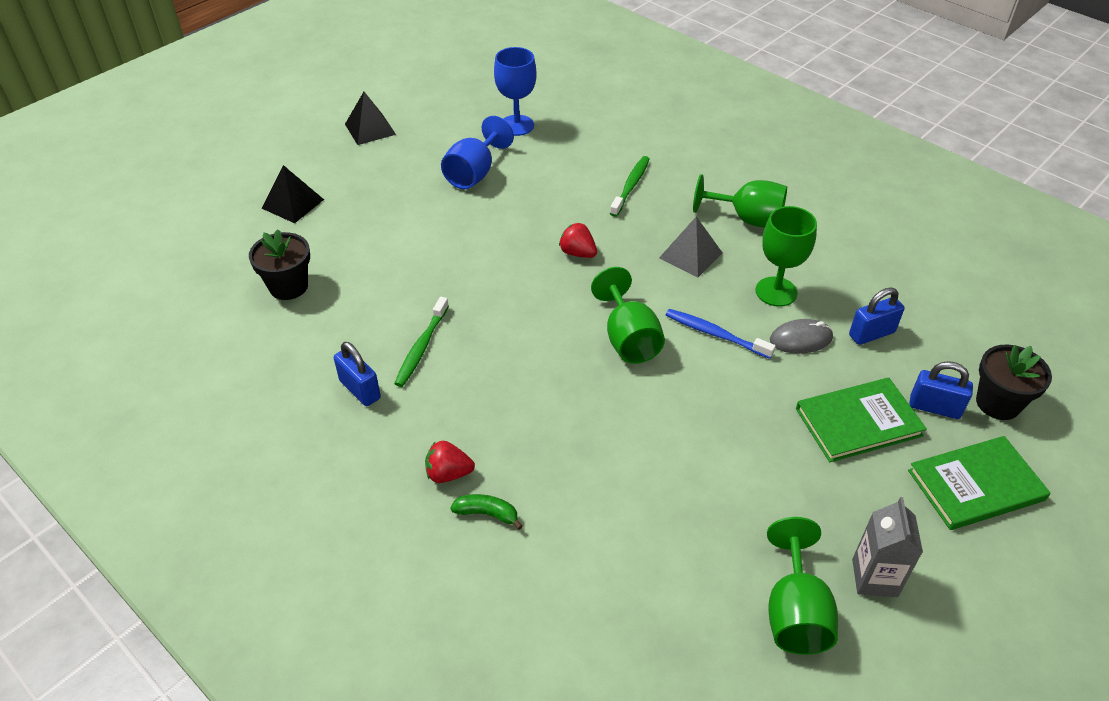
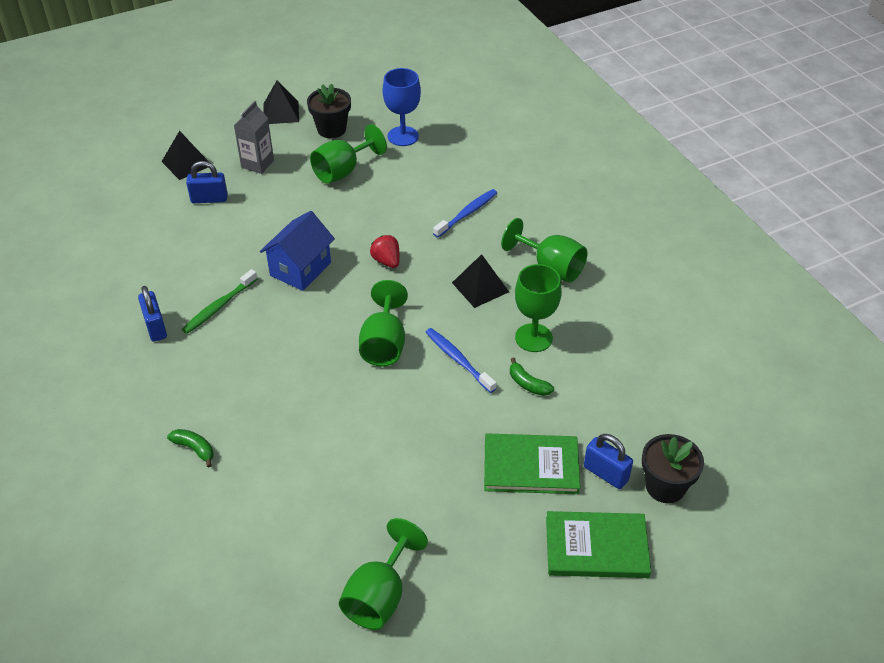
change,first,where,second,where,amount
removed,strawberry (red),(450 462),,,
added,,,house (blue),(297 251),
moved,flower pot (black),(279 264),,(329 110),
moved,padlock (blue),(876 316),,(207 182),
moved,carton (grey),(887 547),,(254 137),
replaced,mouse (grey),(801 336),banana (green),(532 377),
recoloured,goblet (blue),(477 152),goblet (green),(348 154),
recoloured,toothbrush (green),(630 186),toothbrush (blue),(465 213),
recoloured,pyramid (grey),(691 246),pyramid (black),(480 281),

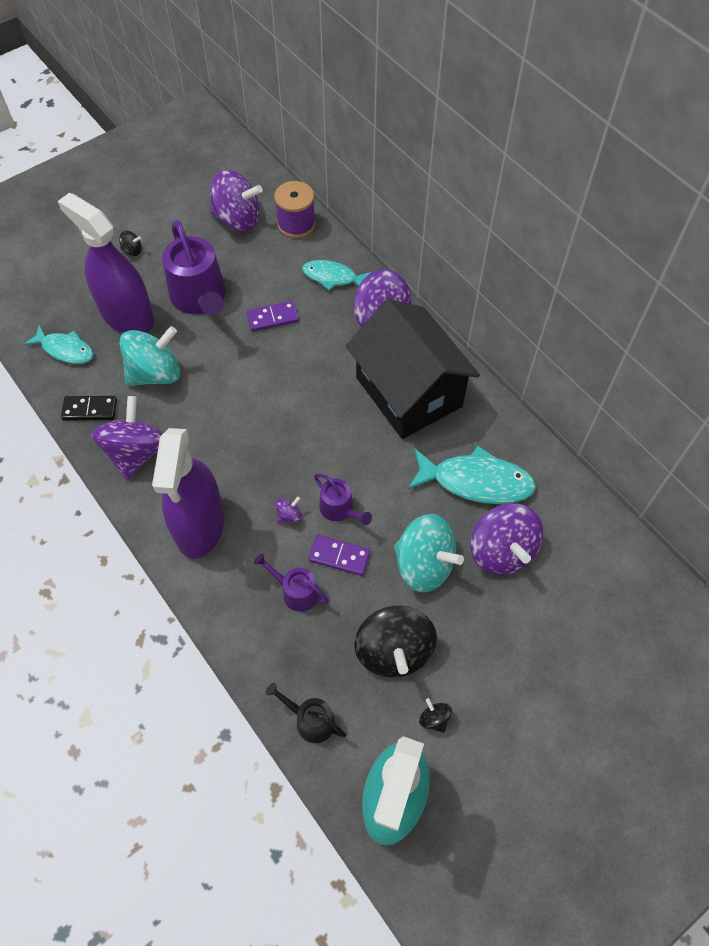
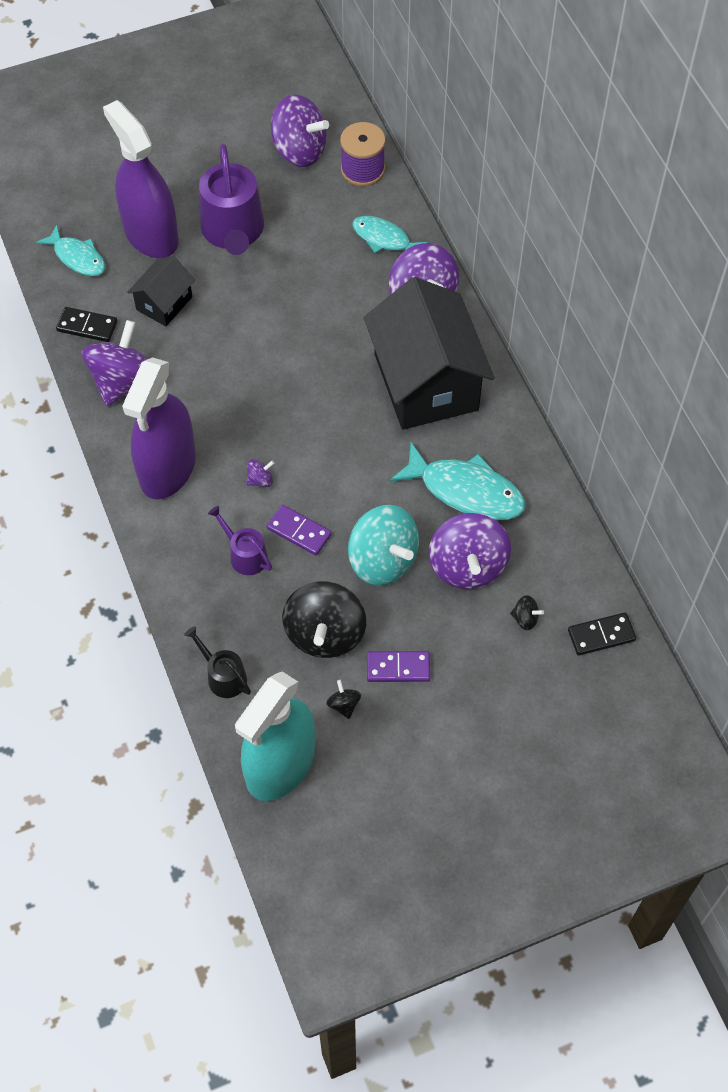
change,first,where,second,where,amount
removed,watering can (purple),(343 499),,,
added,,,domino (black),(602 634),
moved,spinning top (black),(130 243),,(527 612),
moved,domino (purple),(272 316),,(398 666),
replaced,spinning top (turquoise),(149 356),house (black),(161 291),

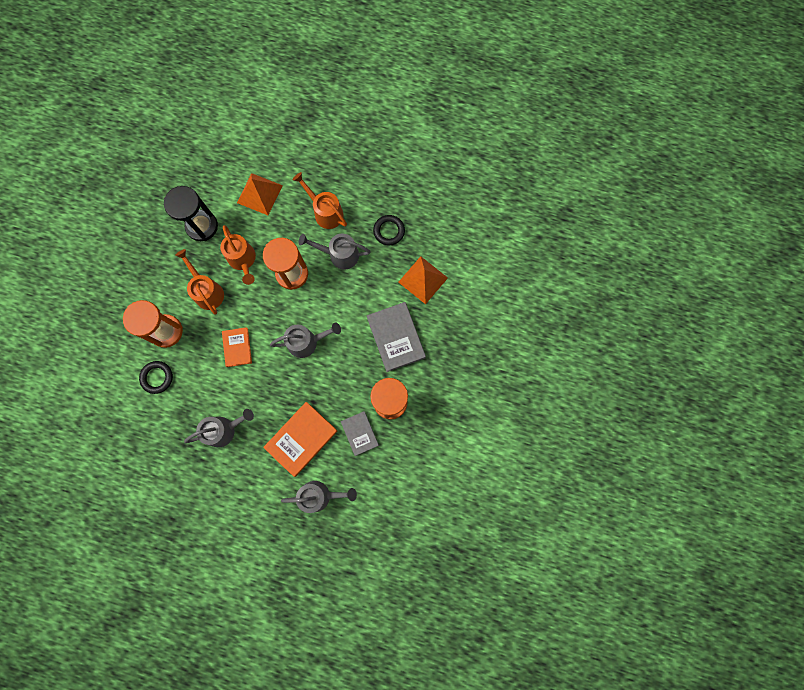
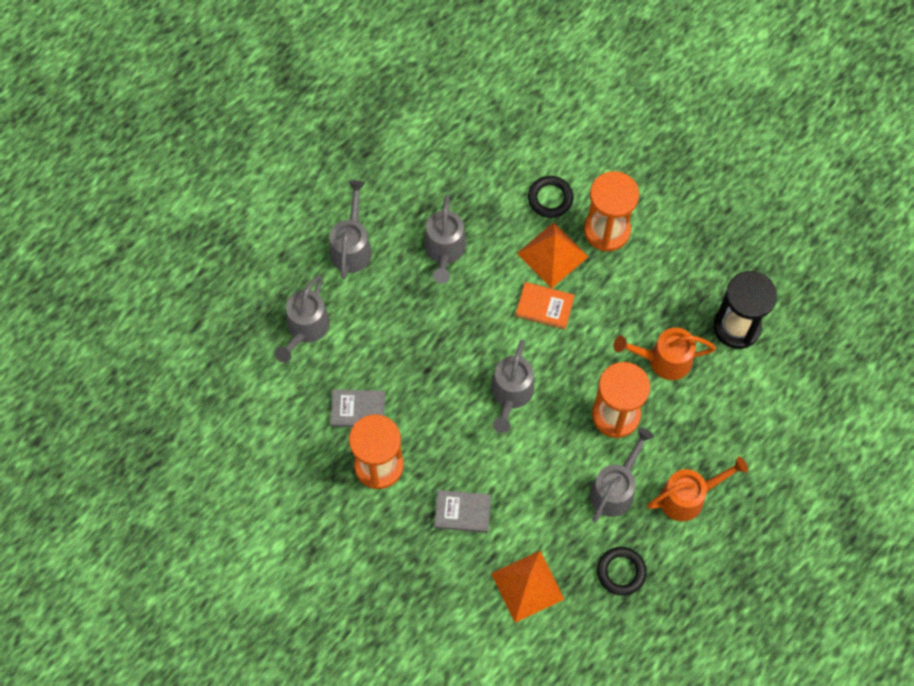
change,first,where,second,where,amount
removed,watering can (orange),(199 281),,,
removed,book (orange),(300 439),,,
added,,,watering can (grey),(351 229),
moved,pyramid (orange),(260 194),,(553 255),
resized,book (grey),(396 337),,(462 511),x0.61

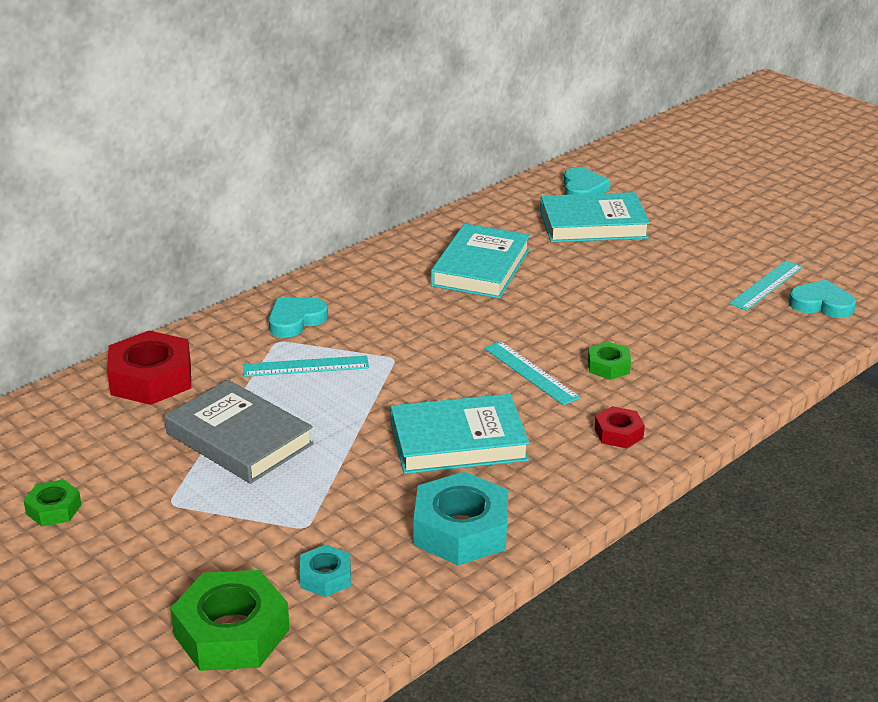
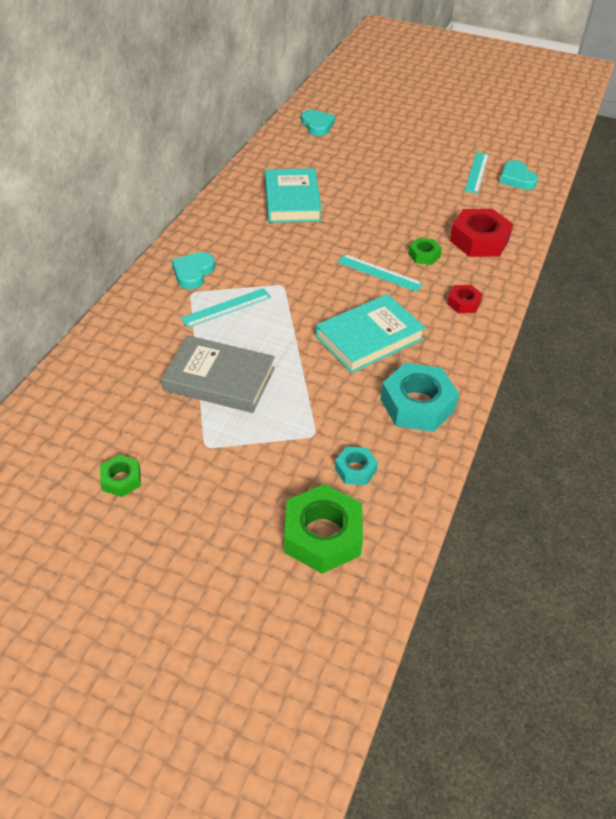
change,first,where,second,where,amount
removed,book (turquoise),(595 217),,,
moved,nut (red),(149 368),,(481 233),
turned,heart (turquoise),(822 298),,(518 175),105 degrees counterclockwise

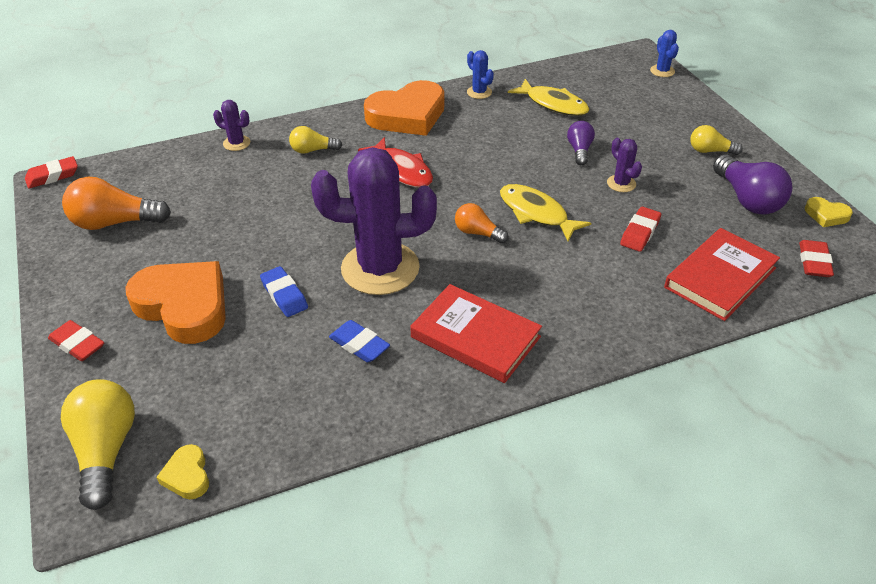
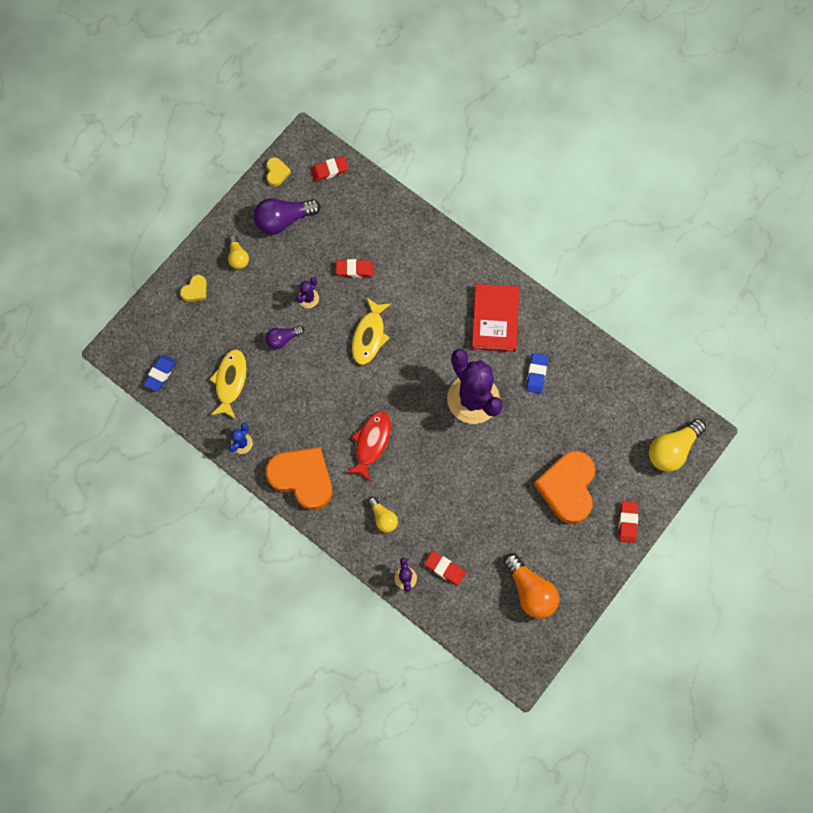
change,first,where,second,where,amount
removed,light bulb (orange),(482 223),,,
removed,cactus (blue),(664 53),,,
removed,book (red),(722 274),,,
moved,eraser (red),(51 172),,(445 568),
moved,heart (yellow),(182 471),,(193 288),
moved,eraser (blue),(284 291),,(159 373),
turned,light bulb (purple),(752 185),,(287 216),150 degrees counterclockwise

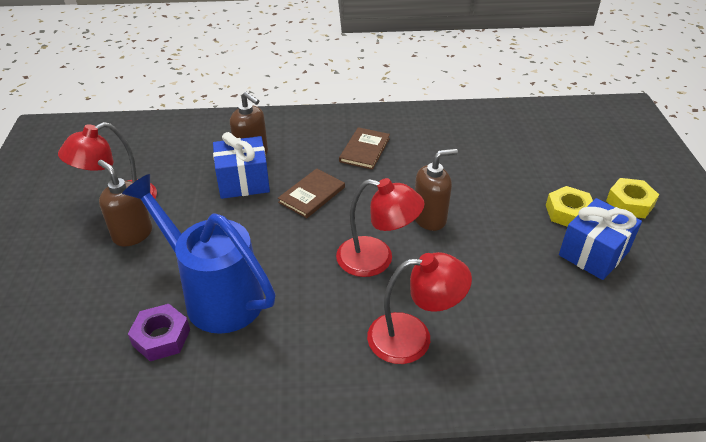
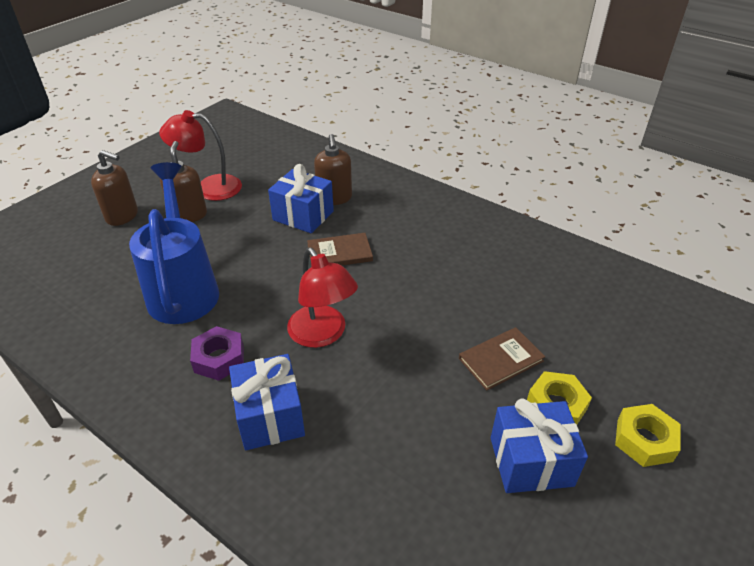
change,first,where,second,where,amount
moved,nut (purple),(159 332),,(217 353),
moved,book (brown),(364 148),,(502 359),
moved,soap dispenser (brown),(436 190),,(114 188),
replaced,lamp (red),(419 308),gift (blue),(267 402),

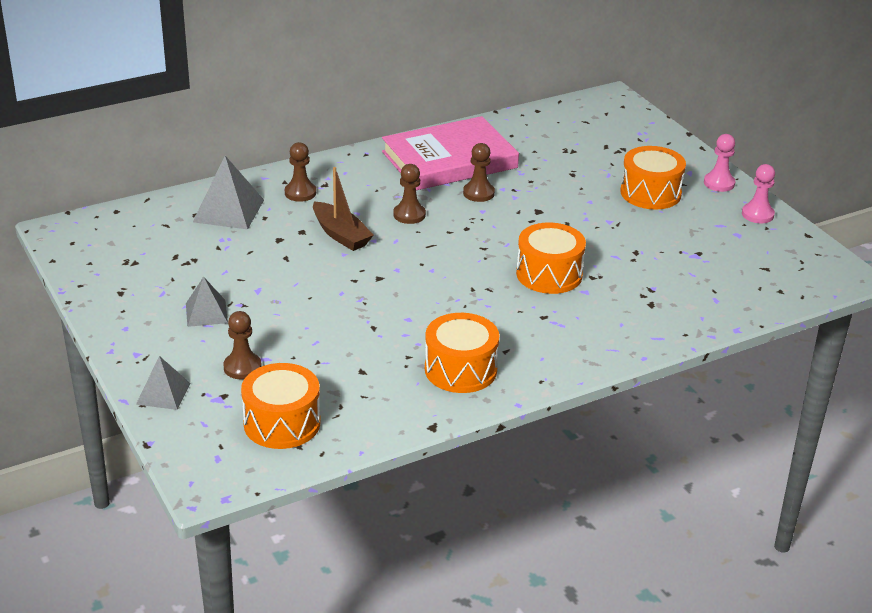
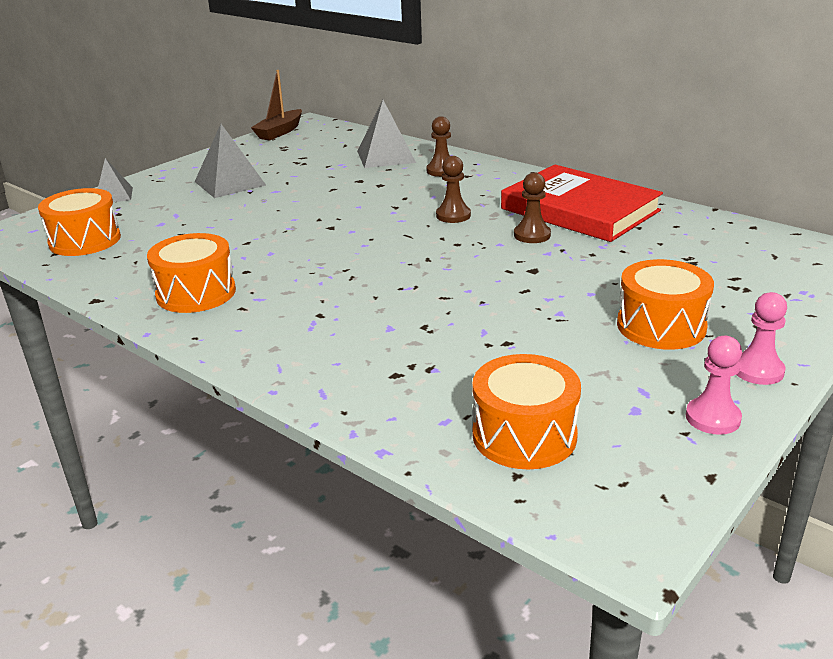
change,first,where,second,where,amount
removed,pawn (brown),(242 345),,,
moved,boat (brown),(343 209),,(276 105),
moved,drum (orange),(551 258),,(526 412),
recoloured,book (pink),(450 153),book (red),(582 203),
resized,pyramid (grey),(207 302),,(230 161),x1.58

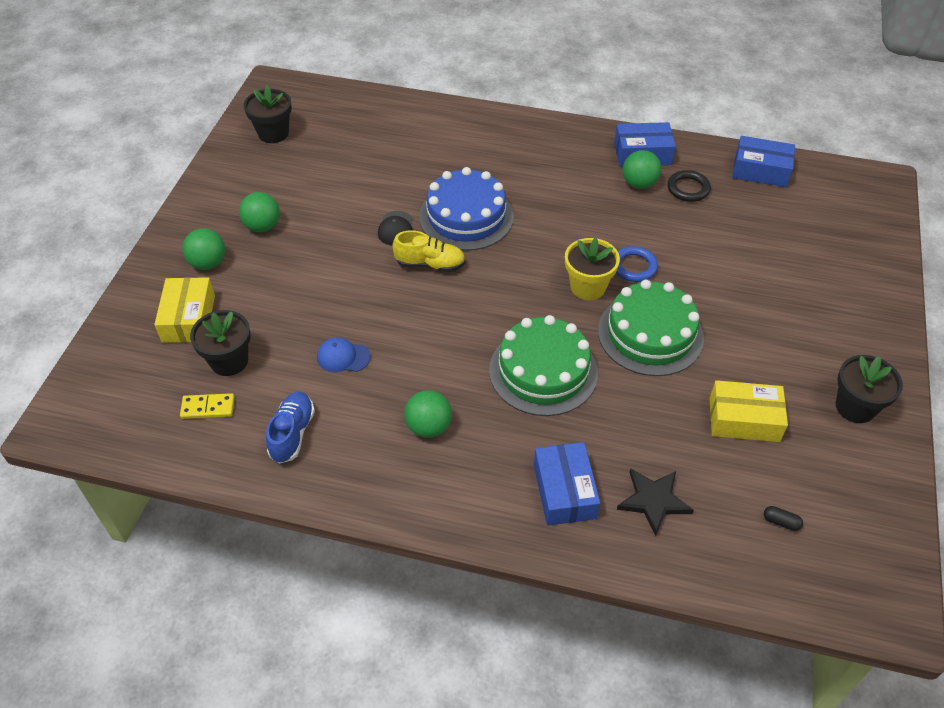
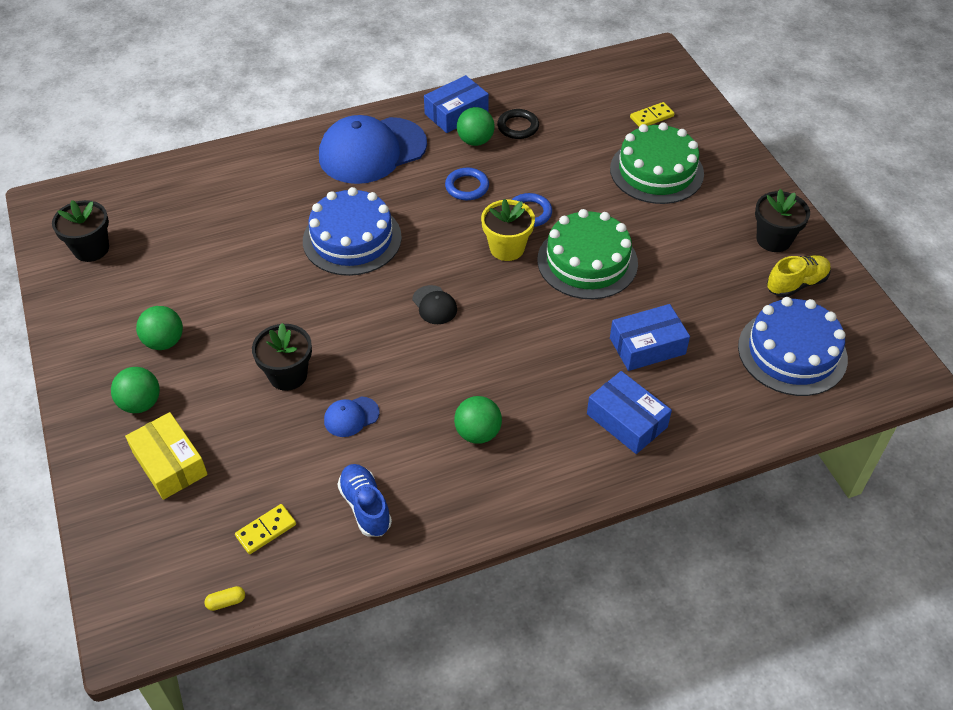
change,first,where,second,where,amount
removed,star (black),(655 502),,,
removed,box (yellow),(749 411),,,
added,,,capsule (yellow),(224 598),
added,,,cap (blue),(373 149),
added,,,ring (blue),(467 184),
added,,,domino (yellow),(652 114),
moved,flower pot (black),(220 343),,(282 357),
moved,cap (black),(395 228),,(434 304),
moved,shoe (yellow),(429 251),,(799 276),
moved,cake (green),(543 365),,(657 163),
moved,box (blue),(763 161),,(650 337),
replaced,capsule (black),(783 518),cake (blue),(793 346),

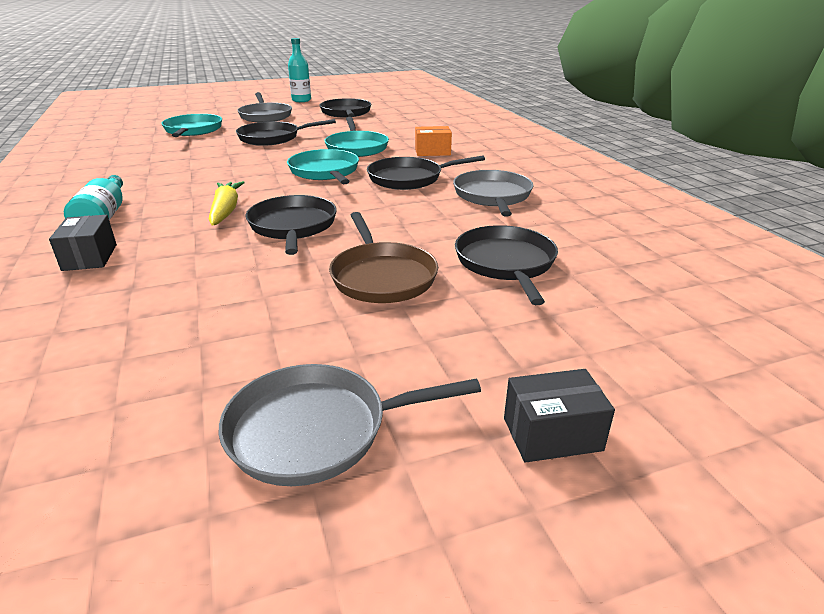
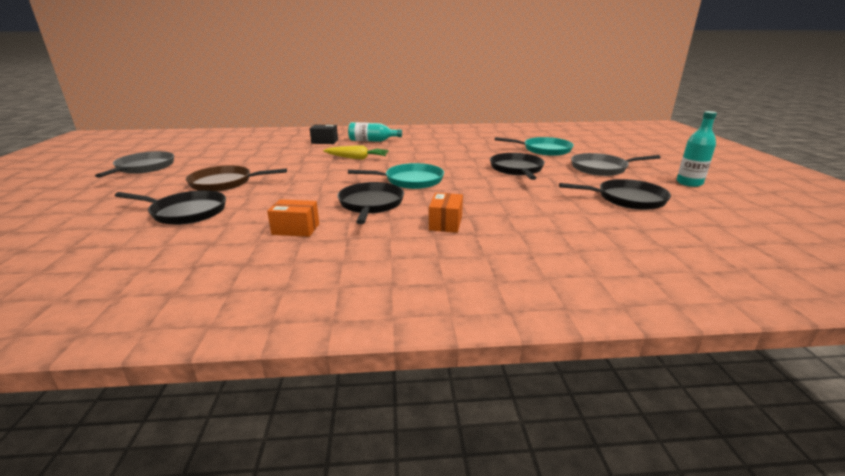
change,first,where,second,where,amount
removed,pan (black),(291 225),,,
removed,pan (turquoise),(356 137),,,
removed,box (black),(559 416),,,
replaced,pan (grey),(493 193),box (orange),(293 218),

